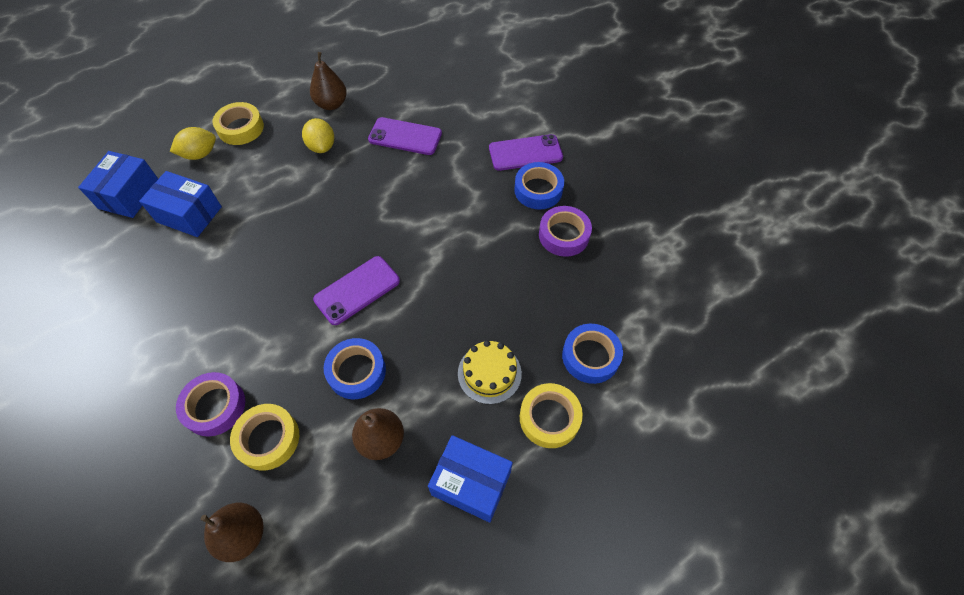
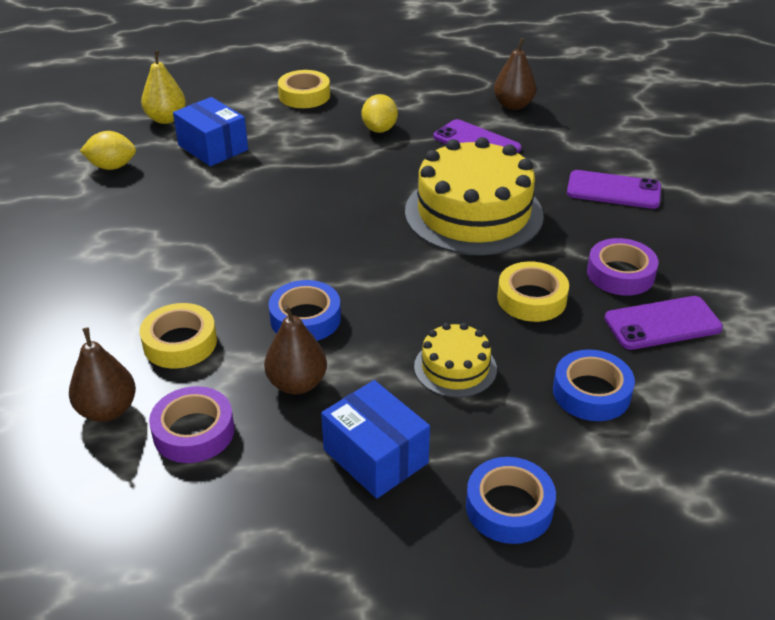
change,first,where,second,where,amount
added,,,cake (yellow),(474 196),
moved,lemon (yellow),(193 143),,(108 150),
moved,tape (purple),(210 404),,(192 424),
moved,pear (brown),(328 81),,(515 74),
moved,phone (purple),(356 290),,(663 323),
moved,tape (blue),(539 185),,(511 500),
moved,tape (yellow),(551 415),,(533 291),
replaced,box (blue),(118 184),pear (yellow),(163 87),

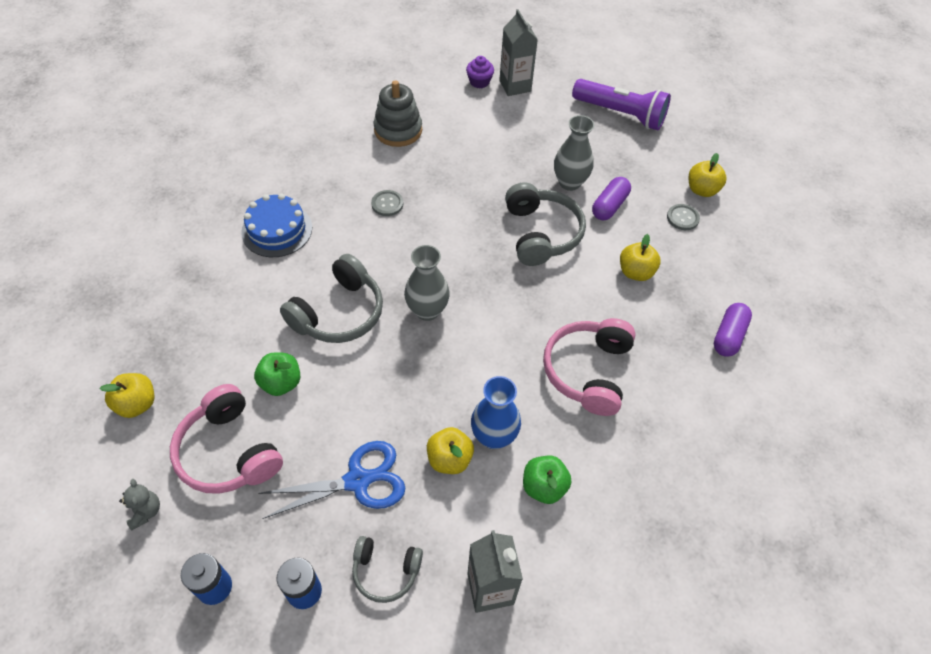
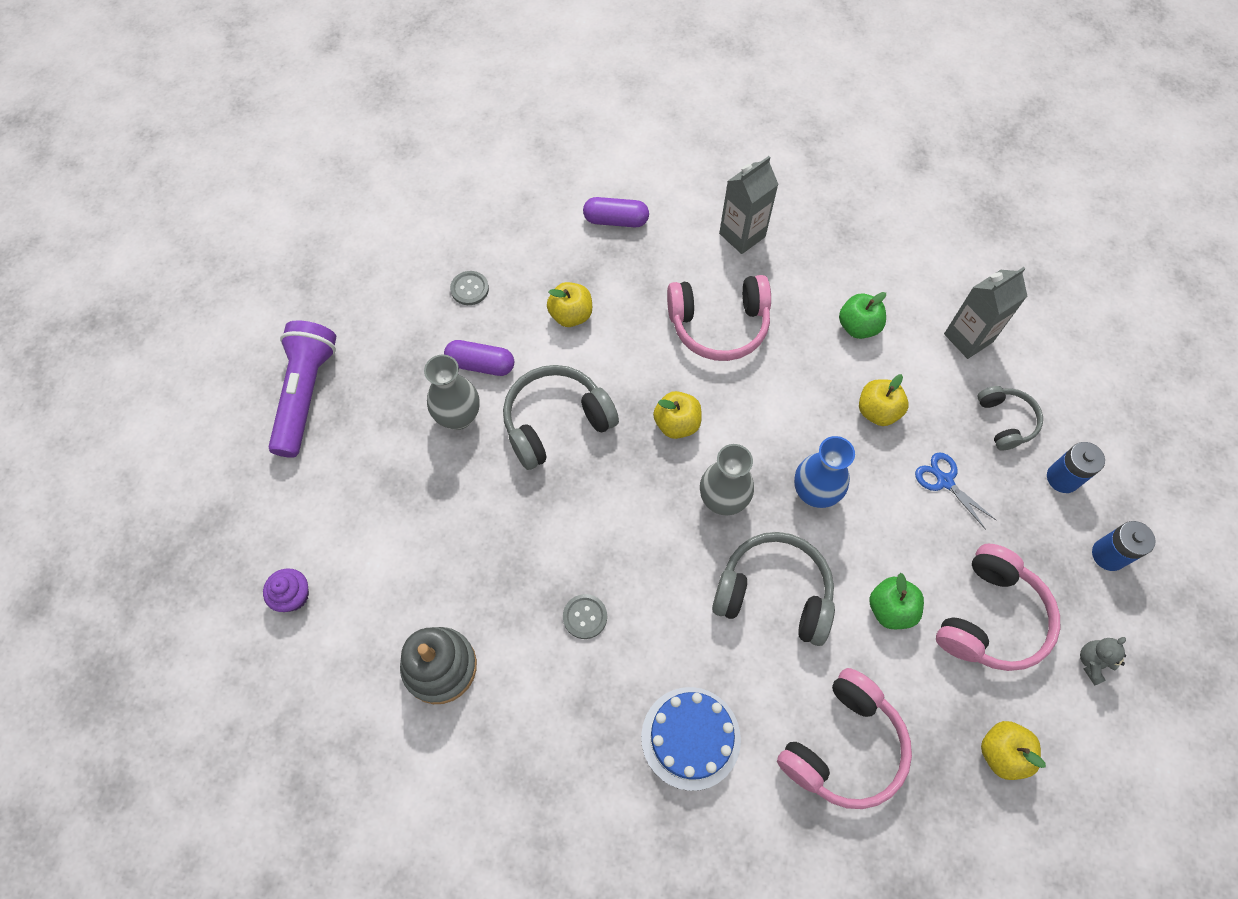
change,first,where,second,where,amount
added,,,headphones (pink),(844 738),
moved,vase (blue),(496 412),,(824 472),
moved,carton (grey),(518 52),,(749 205),
moved,apple (yellow),(708 175),,(677 415),
resized,scissors (blue),(331 480),,(955 491),x0.61

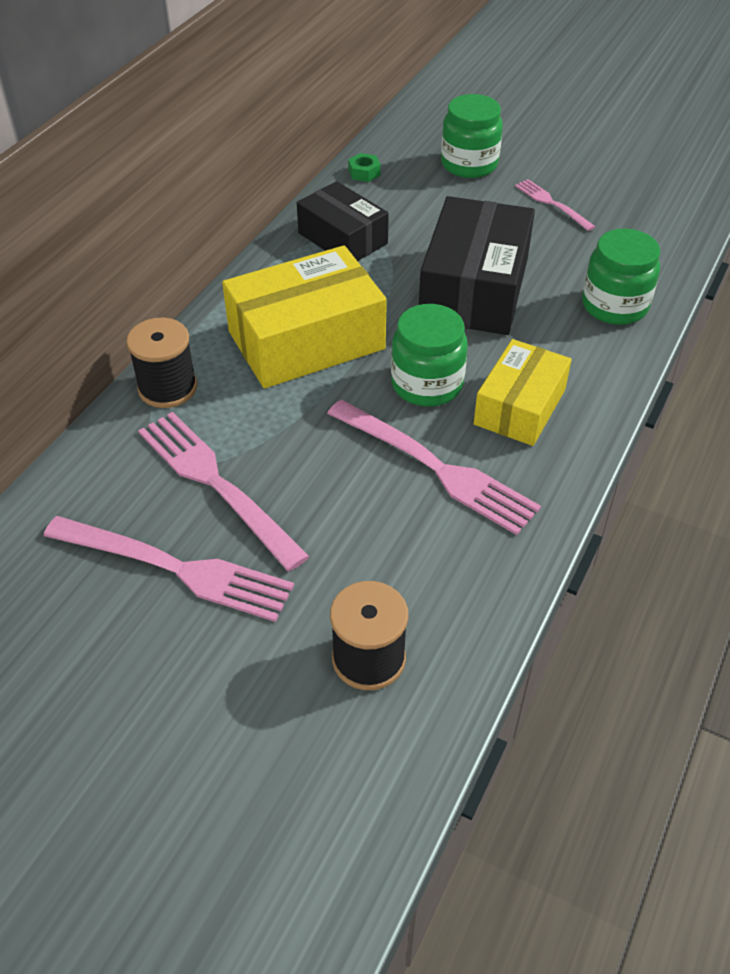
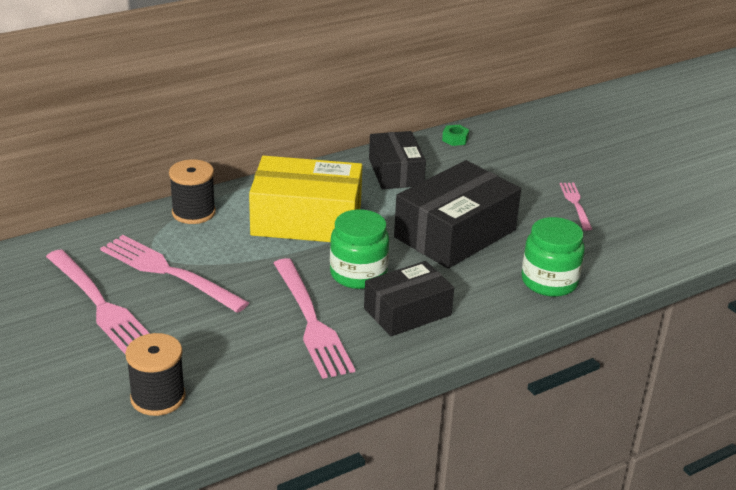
change,first,where,second,where,amount
removed,jar (green),(472 136),,,
recoloured,box (yellow),(523 392),box (black),(409 298),
turned,fork (pink),(224 491),,(174 274),45 degrees counterclockwise

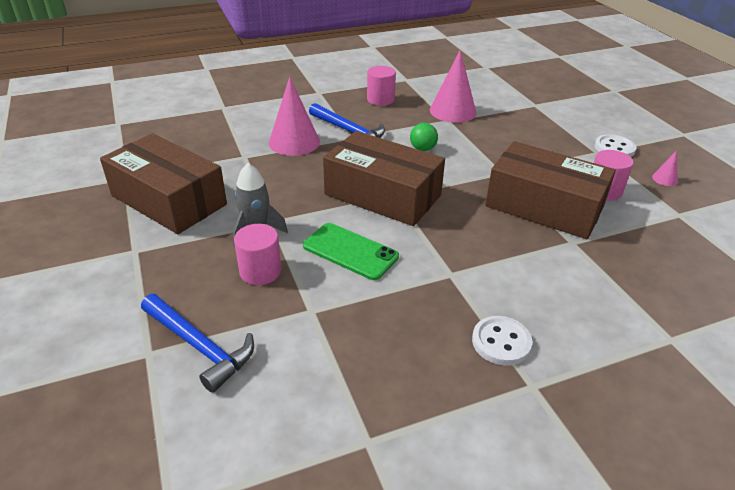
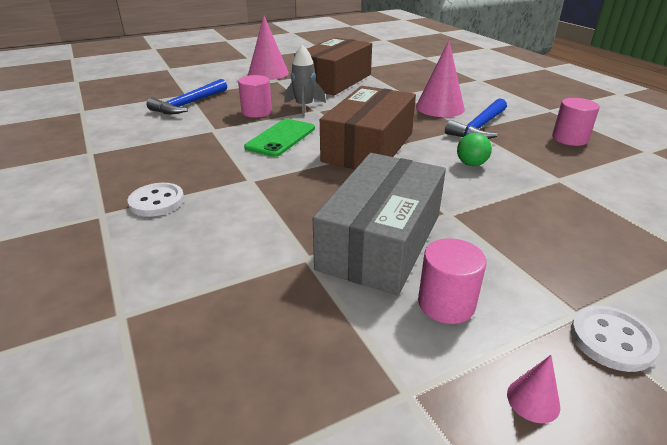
change,first,where,second,where,amount
moved,cone (pink),(453 86),,(268 48),
recoloured,box (brown),(550 190),box (grey),(379 224),

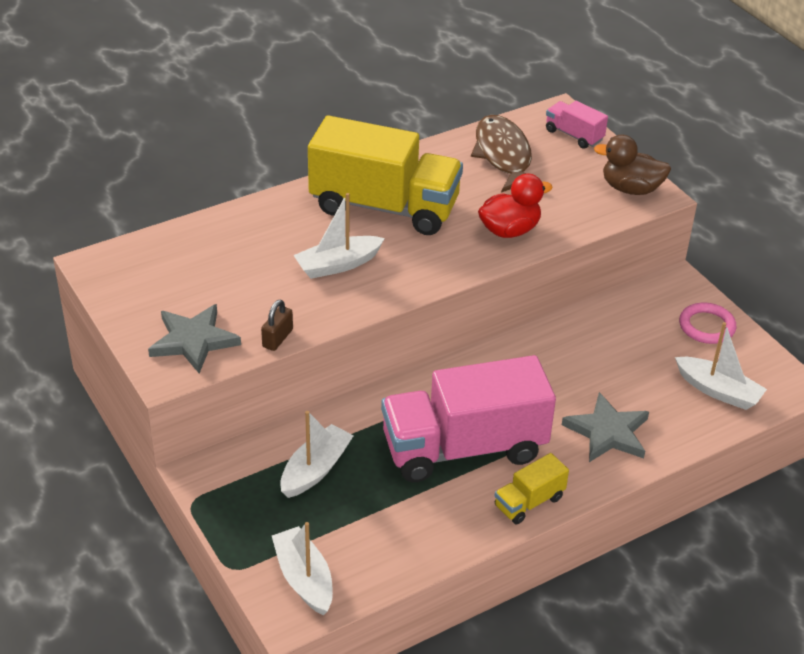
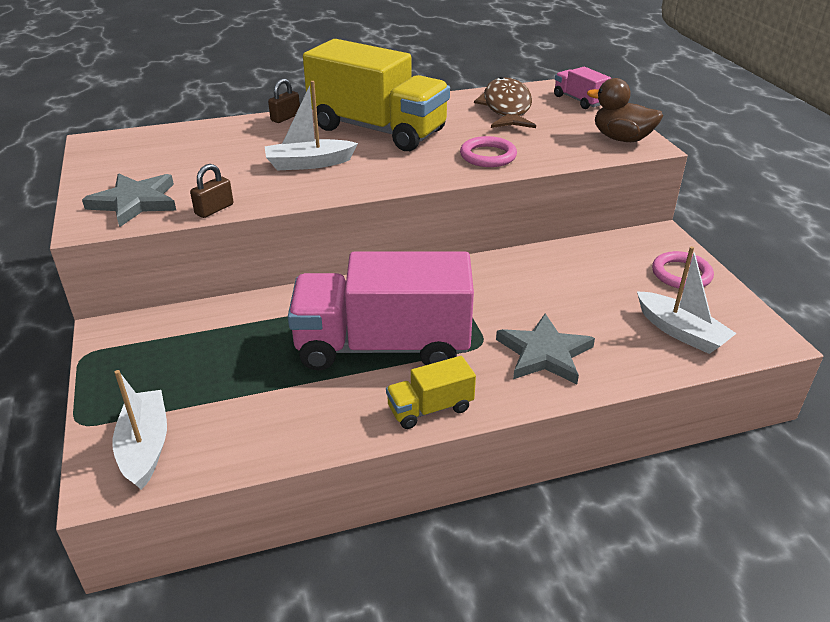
change,first,where,second,where,amount
removed,boat (white),(317 454),,,
added,,,padlock (brown),(284 100),
replaced,duck (red),(515 205),ring (pink),(488 151),

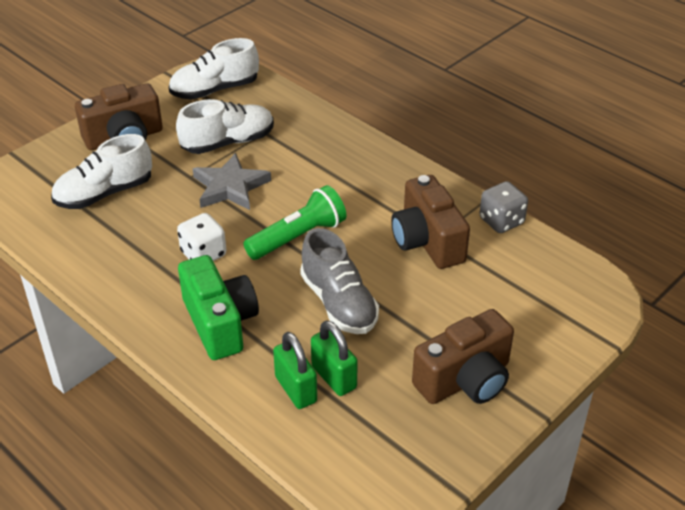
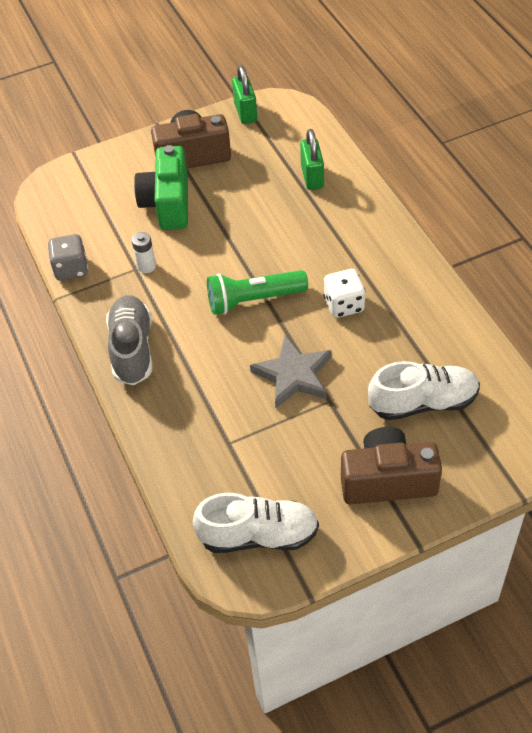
change,first,where,second,where,amount
removed,shoe (white),(225 126),,,
moved,camera (green),(218 307),,(161 187),
moved,shoe (grey),(339 281),,(129 340),
moved,padlock (green),(334 358),,(244 94),
replaced,camera (brown),(430 222),battery (white),(144 252),

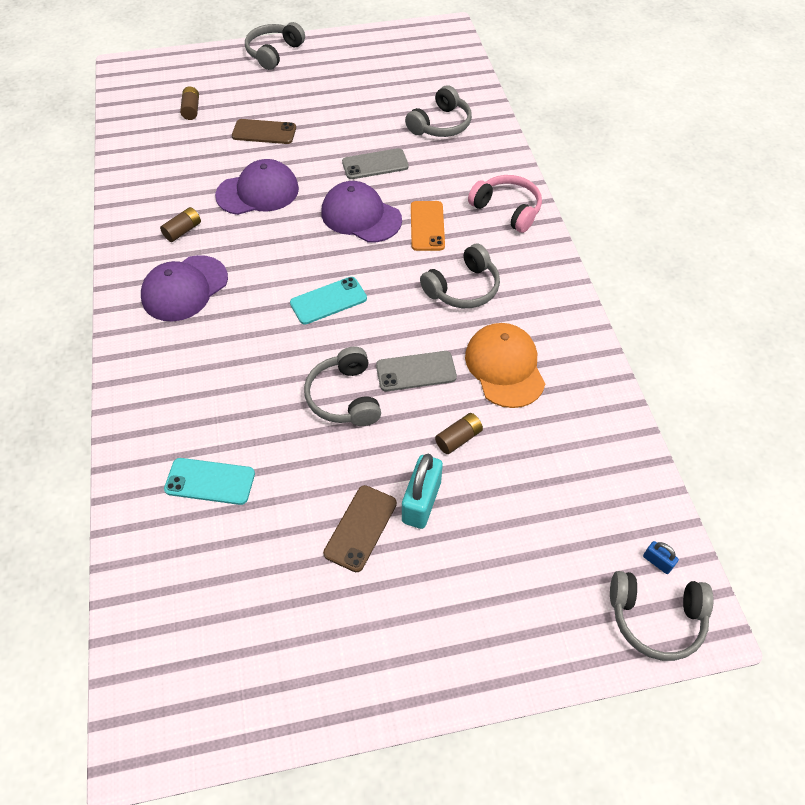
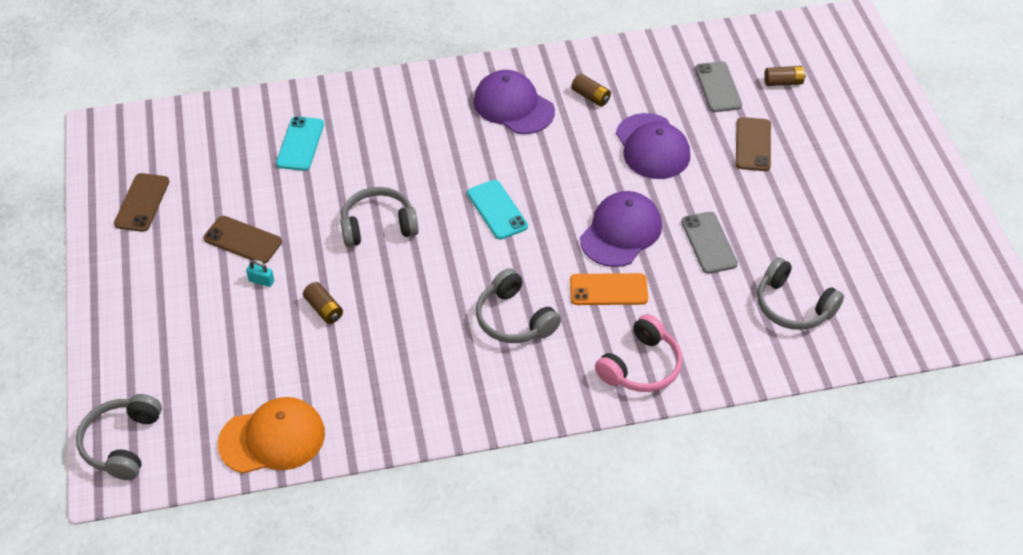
change,first,where,second,where,amount
removed,headphones (grey),(275 46),,,
removed,padlock (blue),(661 557),,,
added,,,phone (brown),(141 202),
moved,phone (grey),(416 371),,(718 86),
moved,cap (orange),(505 365),,(271 435),
resized,padlock (turquoise),(422 491),,(260 273),x0.48

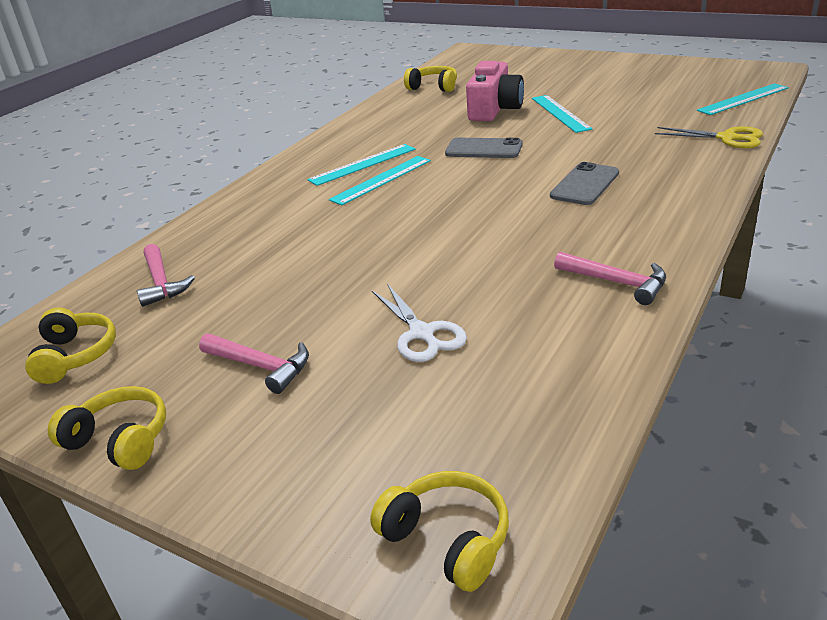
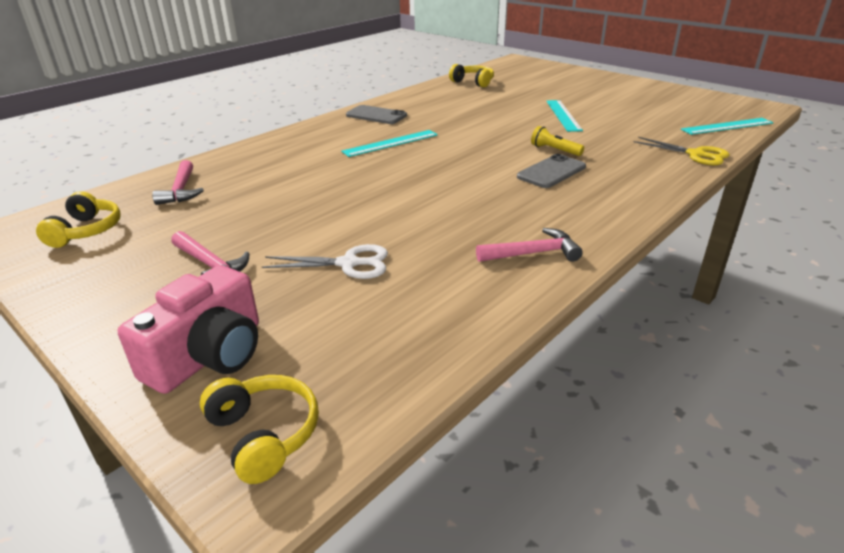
change,first,where,second,where,amount
removed,headphones (yellow),(107 428),,,
removed,ruler (turquoise),(361 165),,,
added,,,flashlight (yellow),(557 141),
moved,phone (grey),(484 148),,(376 114),
moved,camera (pink),(495 91),,(188 329),
turned,scissors (white),(419 323),,(325 261),75 degrees counterclockwise
turned,hammer (pink),(610 278),,(529 245),60 degrees counterclockwise

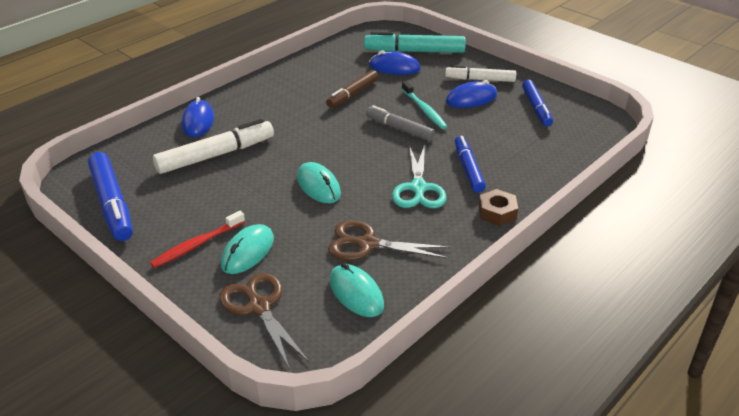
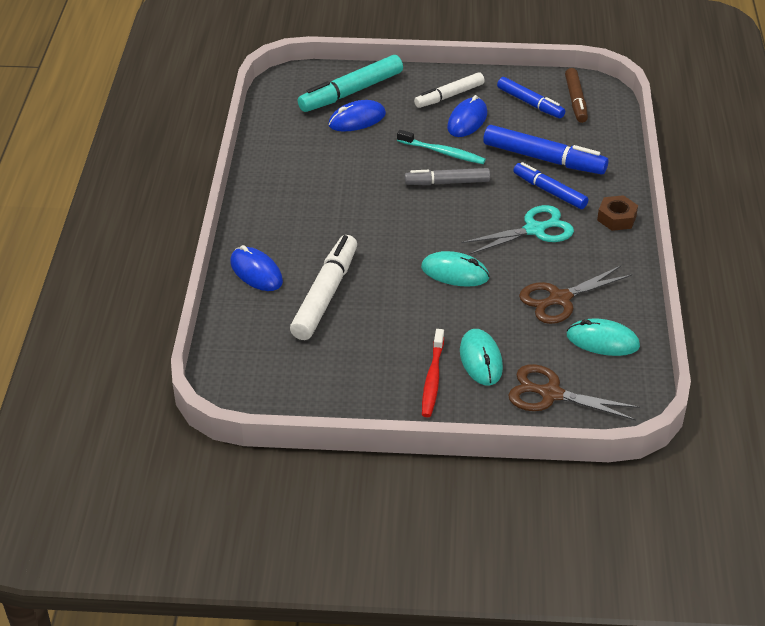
change,first,where,second,where,amount
moved,marker (blue),(110 196),,(545 149),
moved,marker (brown),(352 89),,(576 95),
turned,scissors (turquoise),(419 176),,(517 230),75 degrees counterclockwise

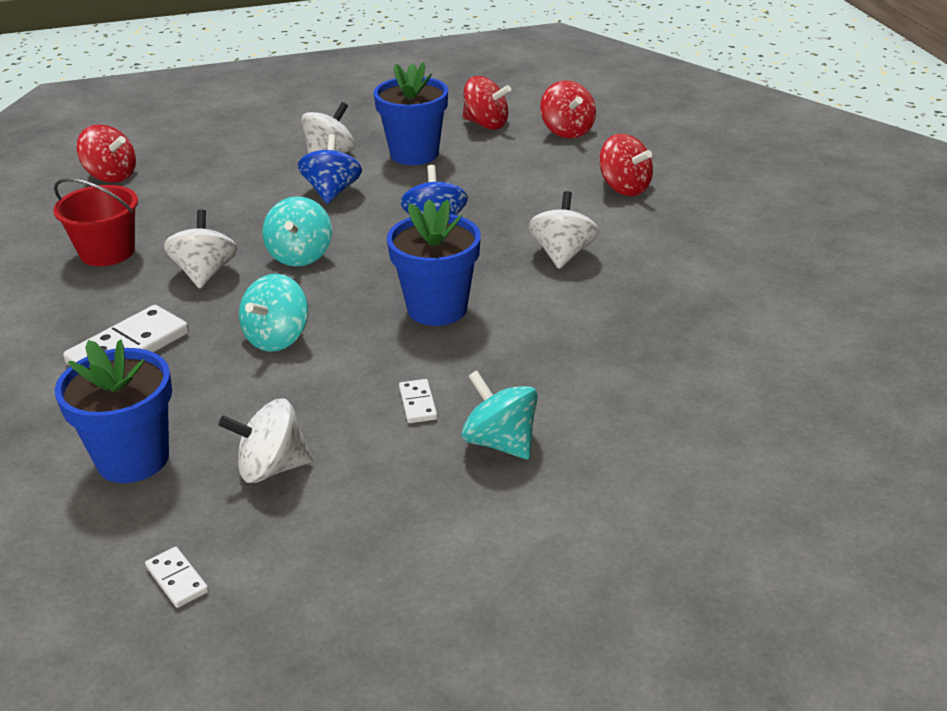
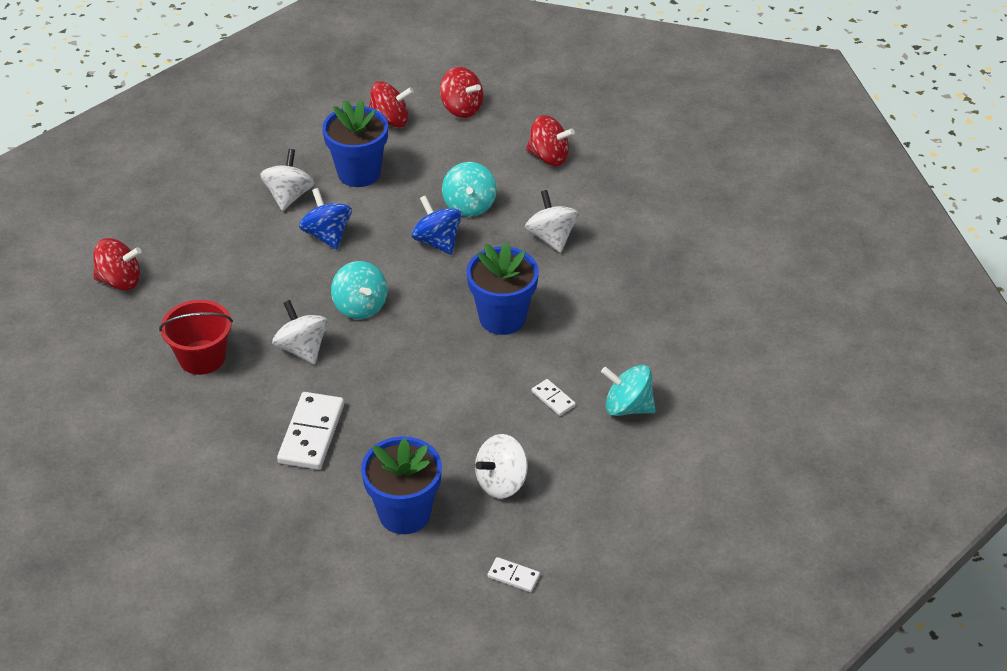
change,first,where,second,where,amount
moved,spinning top (turquoise),(273 313),,(469 189),

